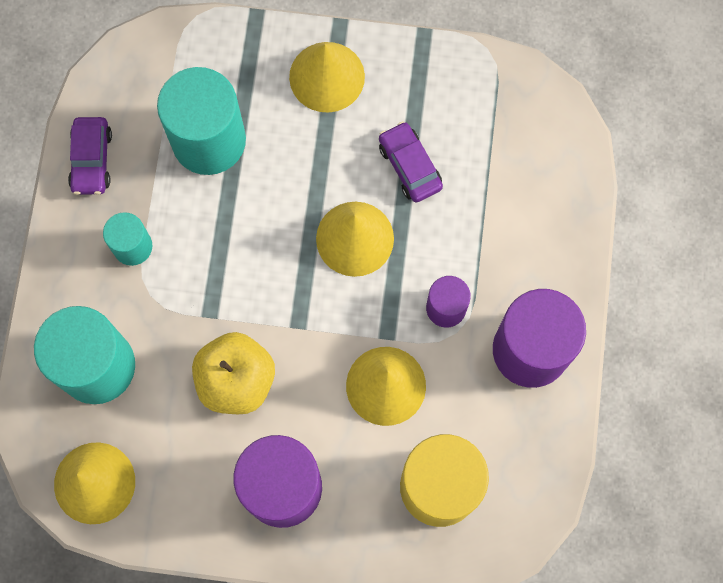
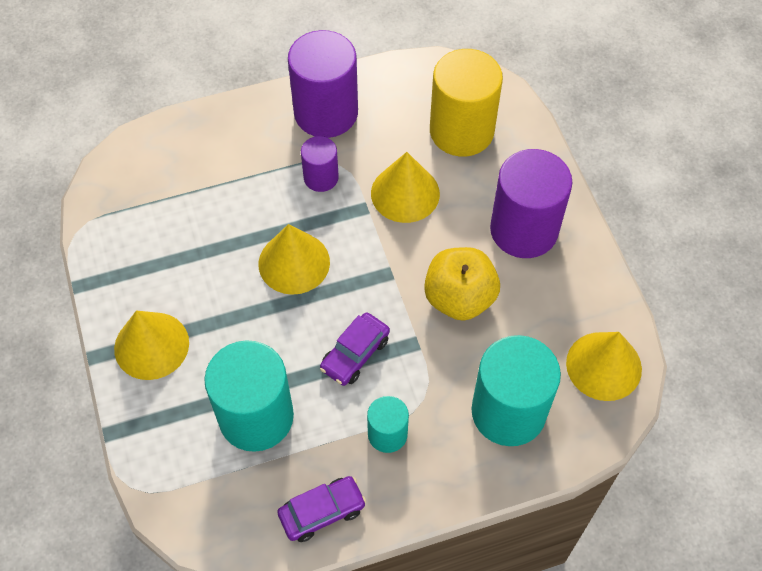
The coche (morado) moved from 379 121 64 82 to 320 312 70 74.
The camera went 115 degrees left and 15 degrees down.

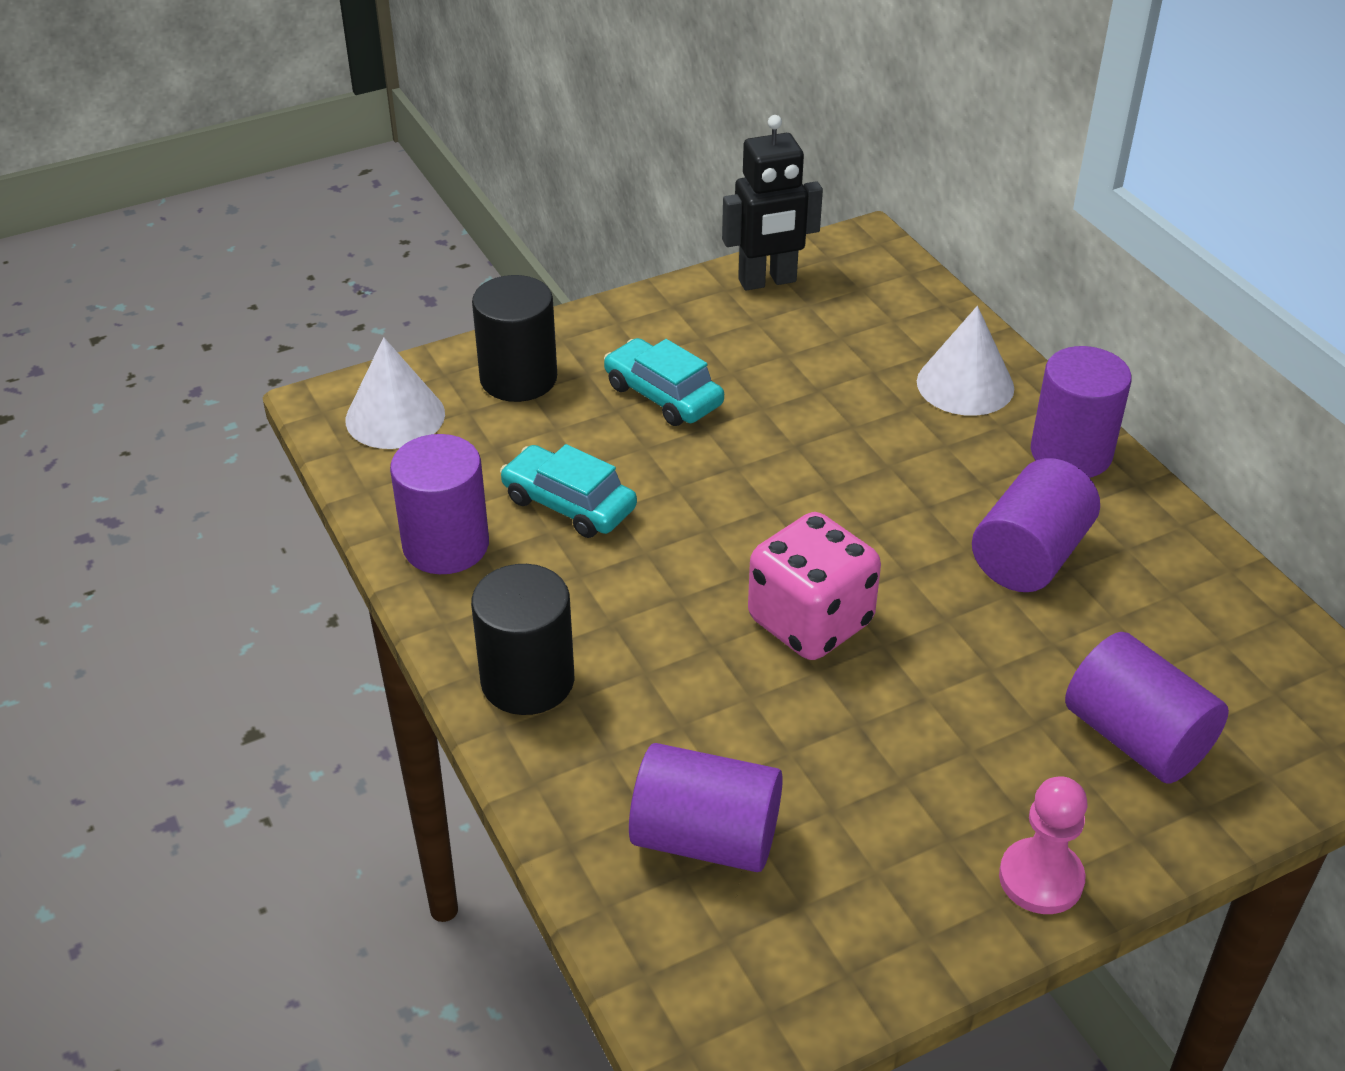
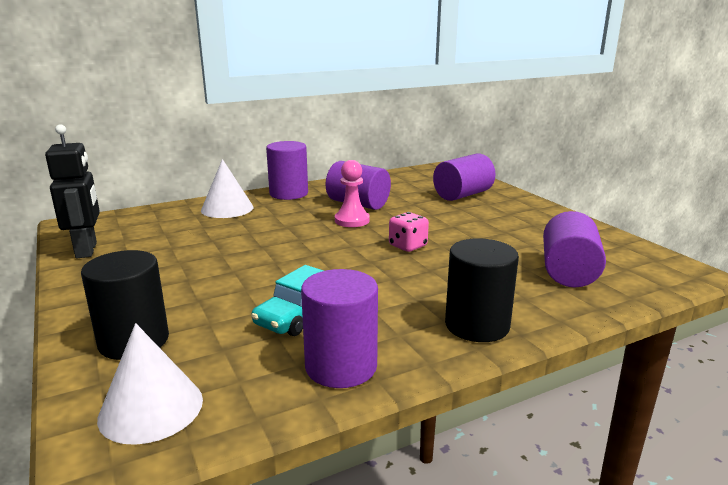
The coche (turquesa) at 604 338 120 88 disappeared.
The peón (rosa) moved from 999 776 89 138 to 335 160 34 67.
The dado (rosa) at 748 512 133 148 changed to 0.57 times the size.
The camera went 90 degrees left and 20 degrees down.

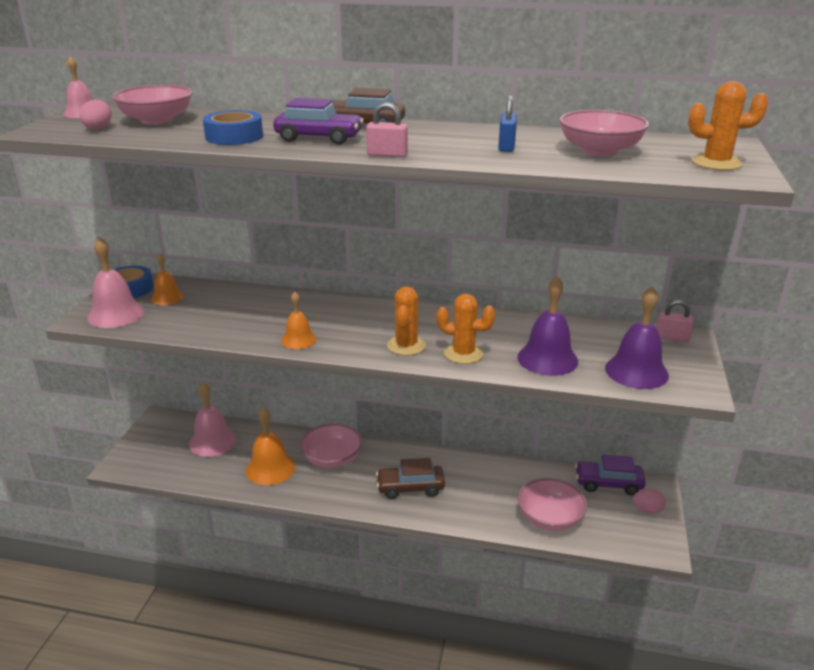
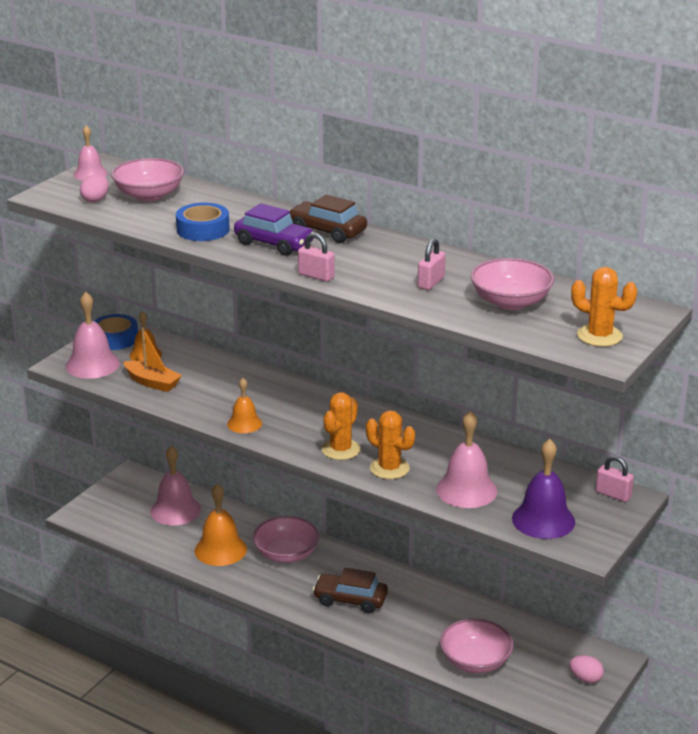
The coche (morado) at 575 454 71 41 disappeared.
The barco (naranja) at 124 328 58 64 appeared.
The candado (azul) at 498 96 19 56 became the candado (rosa) at 418 239 28 51.
The campana (morado) at 517 276 61 100 became the campana (rosa) at 436 410 61 98.
The camera went 20 degrees right and 0 degrees up.

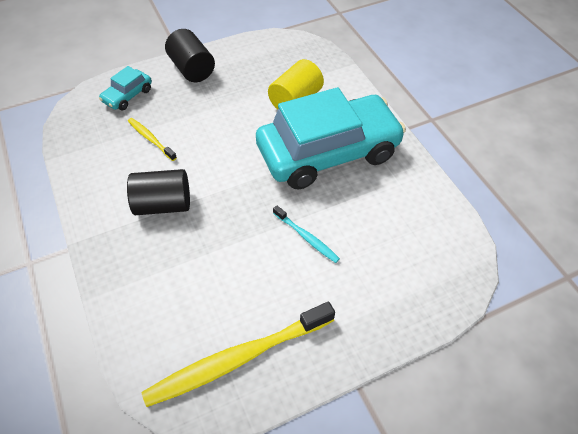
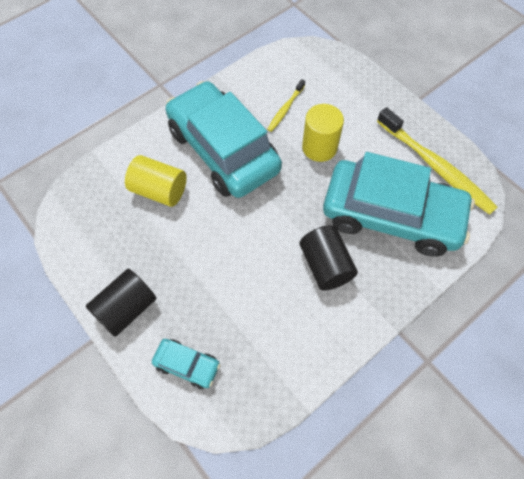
The coche (turquesa) at 323 152 152 105 appeared.
The cepillo de dientes (amarillo) moved from 128 118 49 43 to 268 79 37 53.
The cepillo de dientes (turquesa) at 273 206 67 57 was replaced by the cilindro (amarillo) at 302 104 42 58.
The camera went 105 degrees left and 10 degrees up.

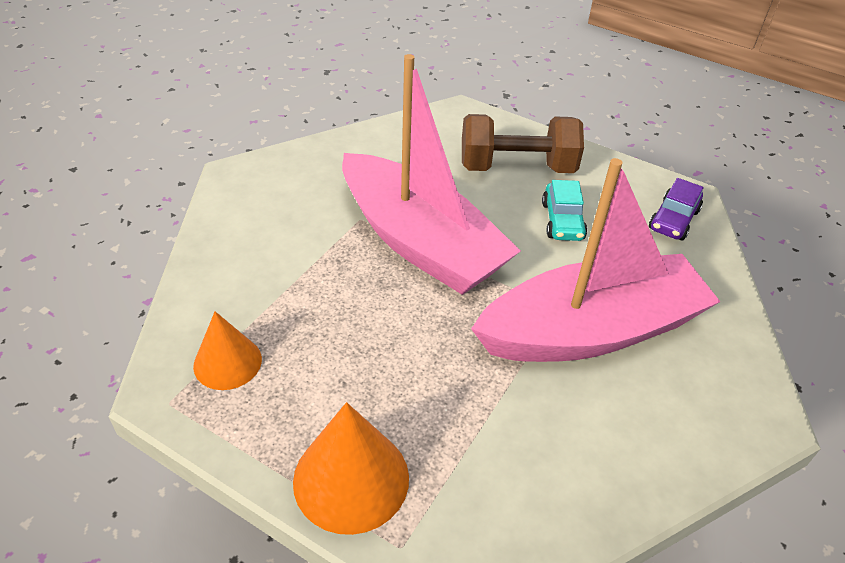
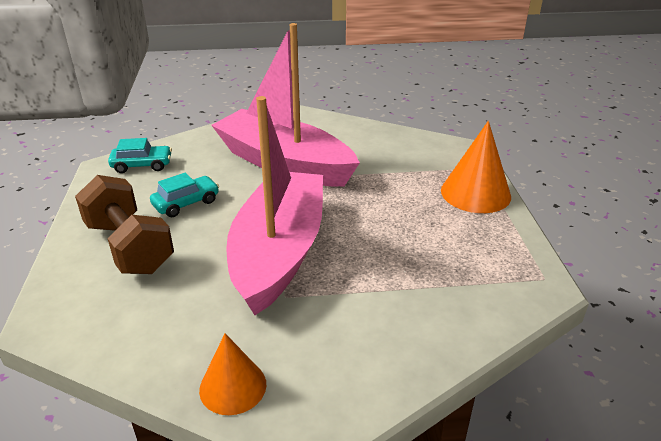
The cono (naranja) moved from 193 311 69 79 to 199 333 67 82.
The coche (morado) at 649 178 54 62 became the coche (turquesa) at 108 138 64 35.
The camera went 125 degrees left and 10 degrees down.

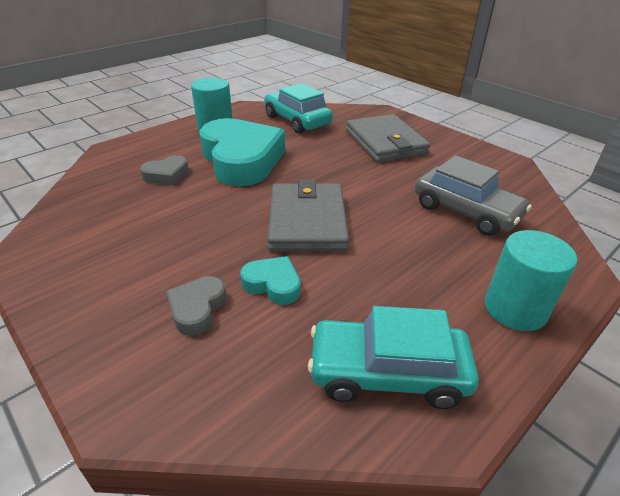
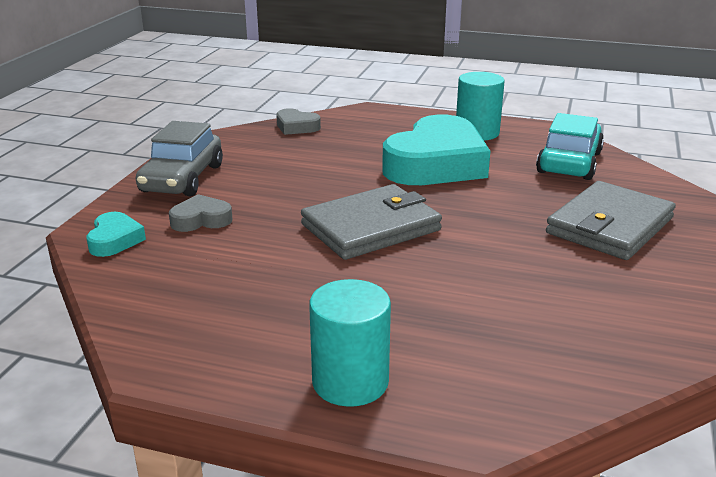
The coche (turquesa) at 308 306 171 103 disappeared.
The corazón (gris) moved from 140 155 49 30 to 276 108 45 27.
The corazón (turquesa) moved from 240 256 61 49 to 86 212 60 45.
The coche (gris) moved from 415 155 117 81 to 136 121 87 76.
The camera went 60 degrees right and 10 degrees down.

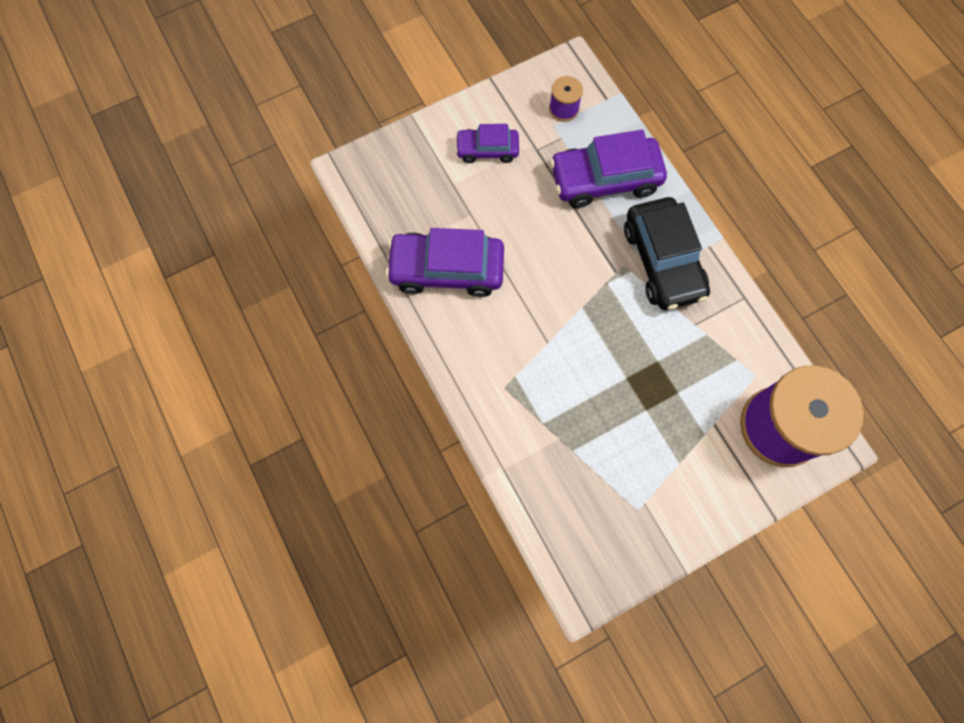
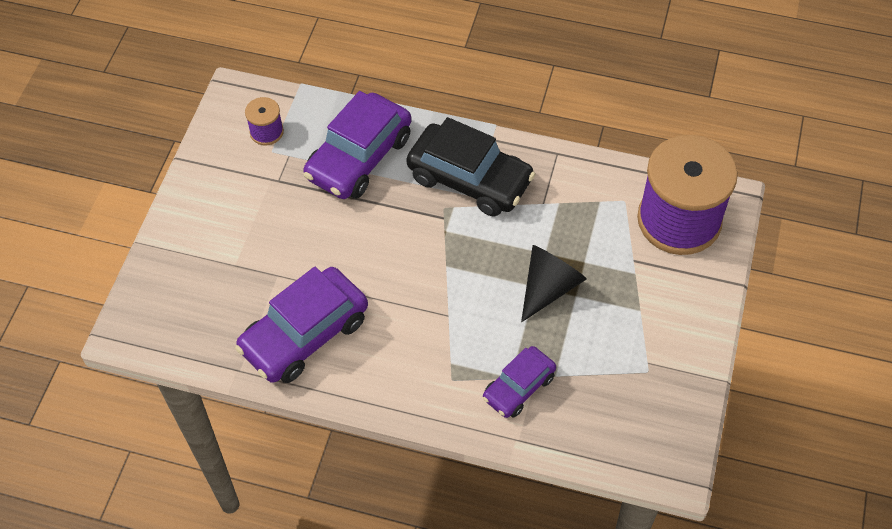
The cono (negro) at 521 245 66 77 appeared.
The coche (morado) moved from 455 124 64 39 to 483 346 73 72.
The camera went 45 degrees left and 15 degrees down.

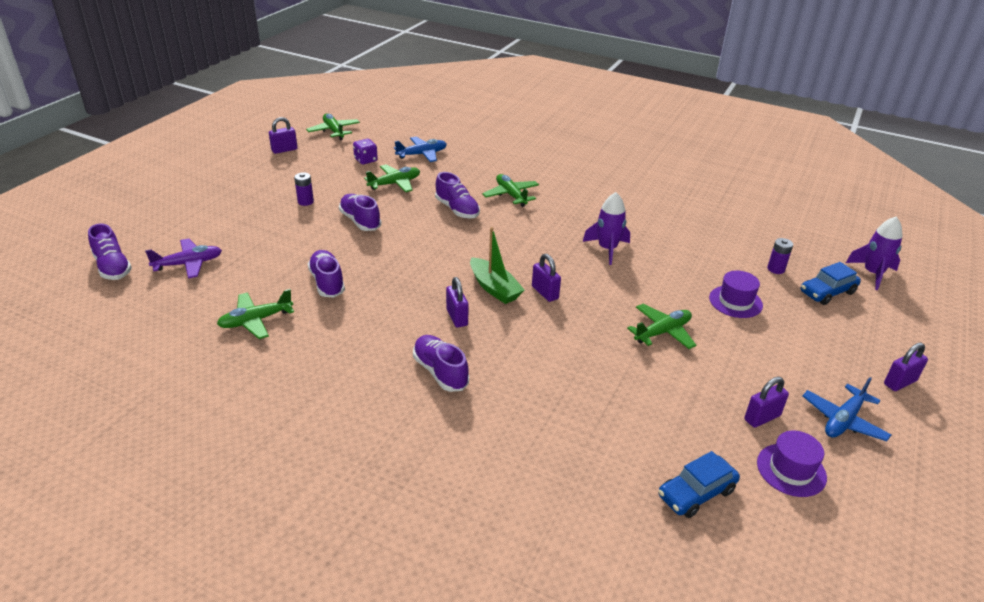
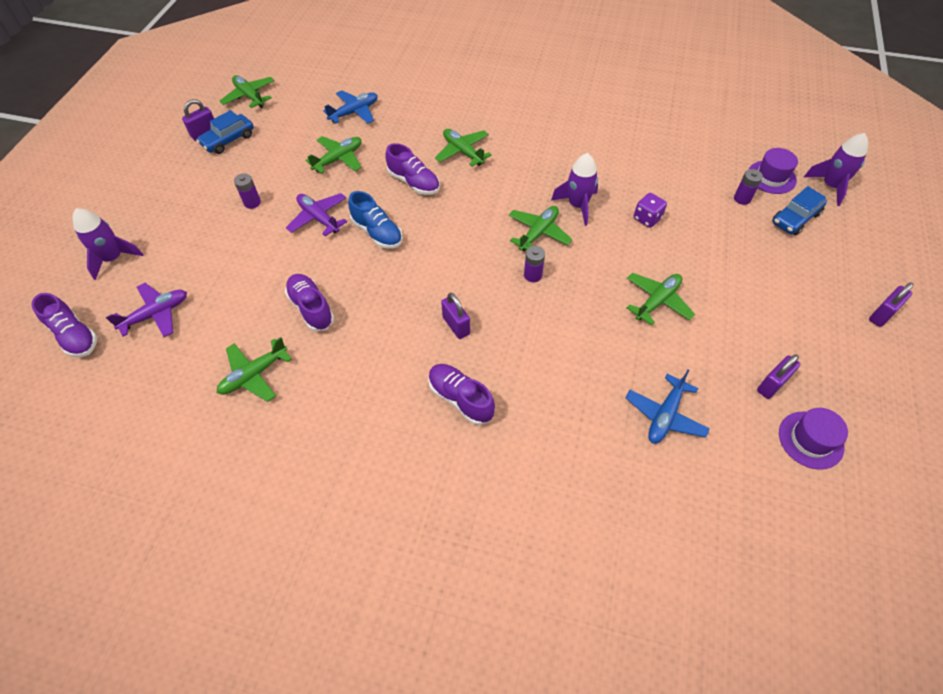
The barco (verde) at 470 227 55 77 disappeared.
The cohete (morado) at 73 208 71 72 appeared.
The zapato (azul) at 348 191 55 58 appeared.
The avión (verde) at 509 206 64 45 appeared.
The dado (morado) moved from 353 139 25 25 to 634 193 33 35.
The coche (azul) moved from 658 451 82 67 to 197 110 57 44.
The sombrero (morado) moved from 709 270 54 48 to 748 148 50 46.
The avión (azul) moved from 802 377 89 64 to 625 369 85 75.
The zapato (morado) at 339 194 42 37 was replaced by the avión (morado) at 286 193 61 43.
The candado (morado) at 532 254 29 48 was replaced by the pila (morado) at 524 246 21 36.
The camera went 10 degrees left and 20 degrees up.

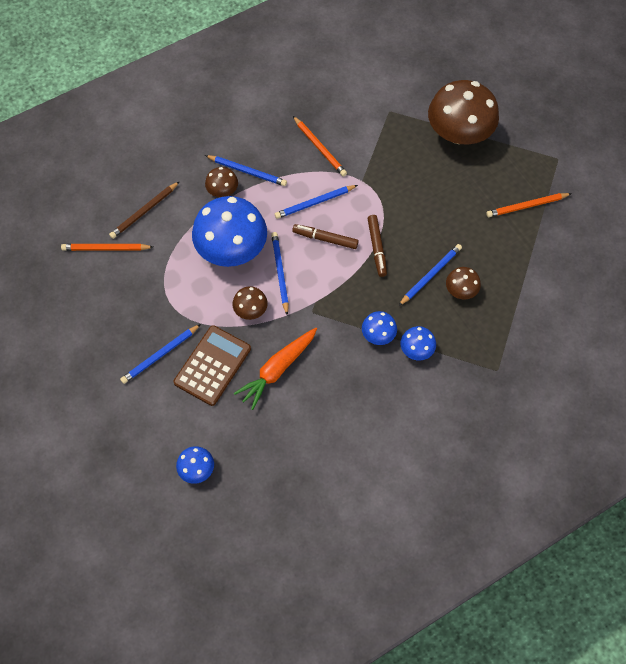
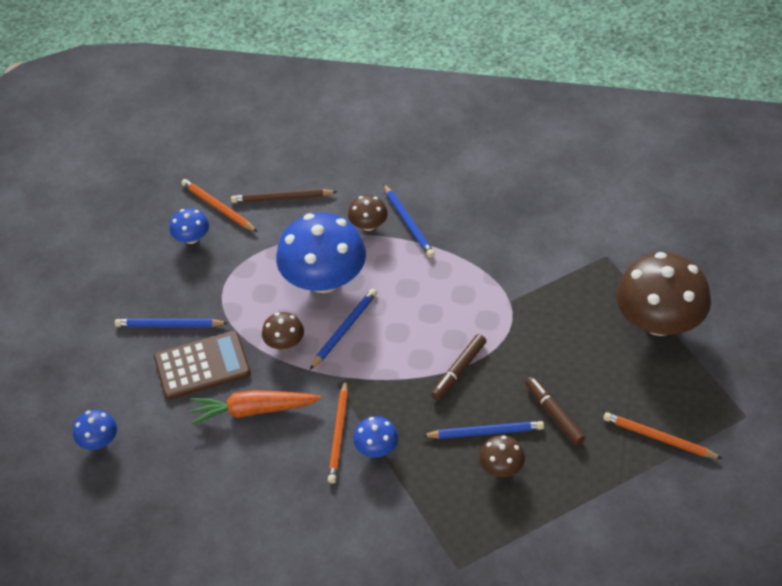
The lápiz (azul) at 275 185 83 34 disappeared.
The rotulador (marrón) moved from 292 224 67 25 to 525 377 60 68.
The lápiz (naranja) moved from 293 116 54 60 to 328 380 20 103.
The seta (azul) moved from 400 326 36 34 to 169 208 40 36.
The camera went 45 degrees right and 15 degrees down.

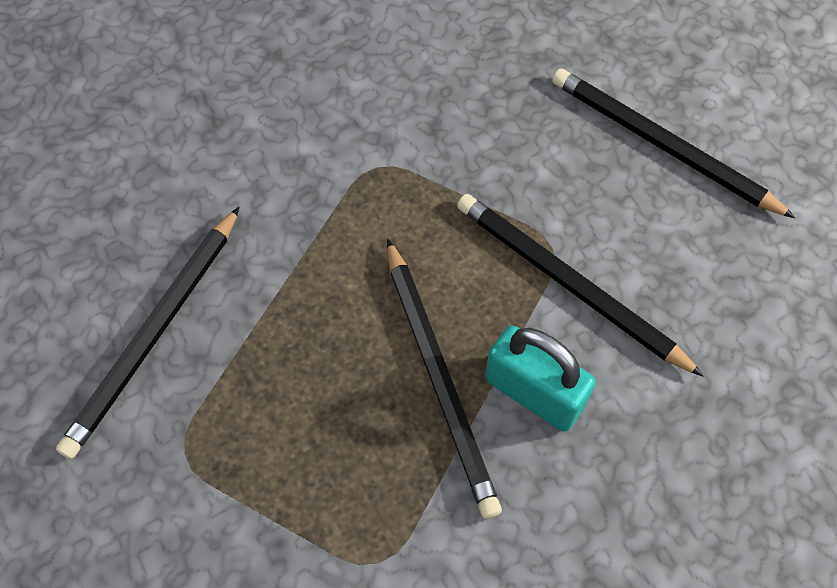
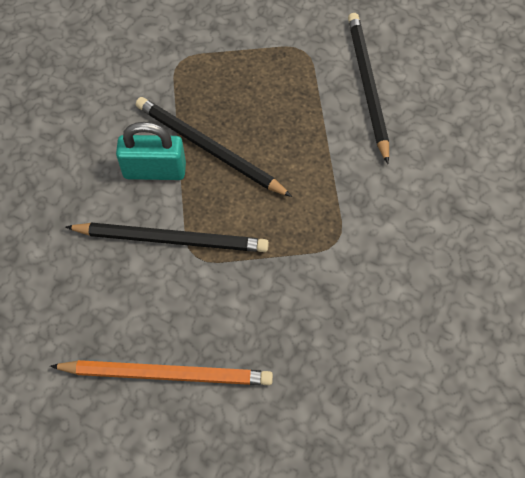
The lápiz (negro) at 552 69 243 149 became the lápiz (naranja) at 50 360 223 25.
The camera went 145 degrees right and 0 degrees up.

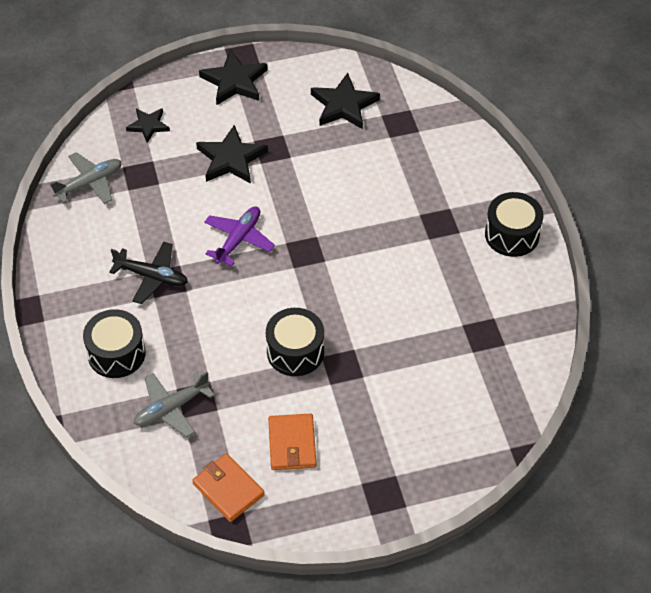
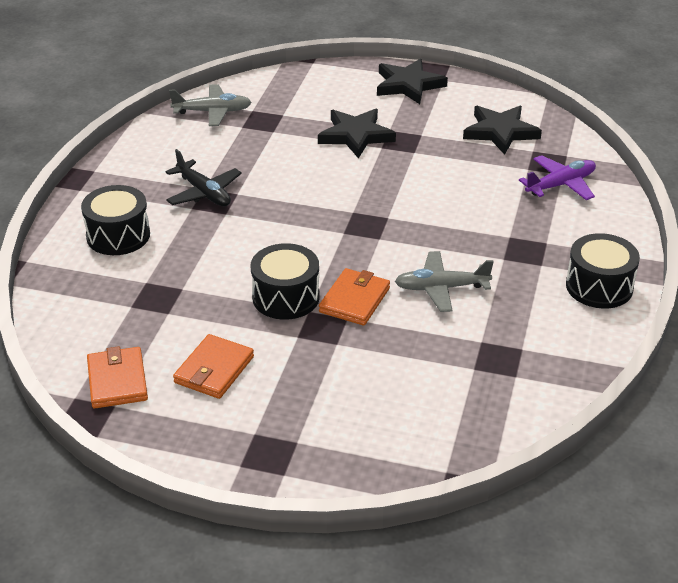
The estrella (negro) at 126 108 44 35 disappeared.
The cartera (naranja) at 319 268 71 58 appeared.
The avión (gris) moved from 134 372 81 66 to 395 251 99 61.
The avión (morado) moved from 204 206 71 60 to 519 155 77 45.
The camera went 30 degrees right and 15 degrees down.

